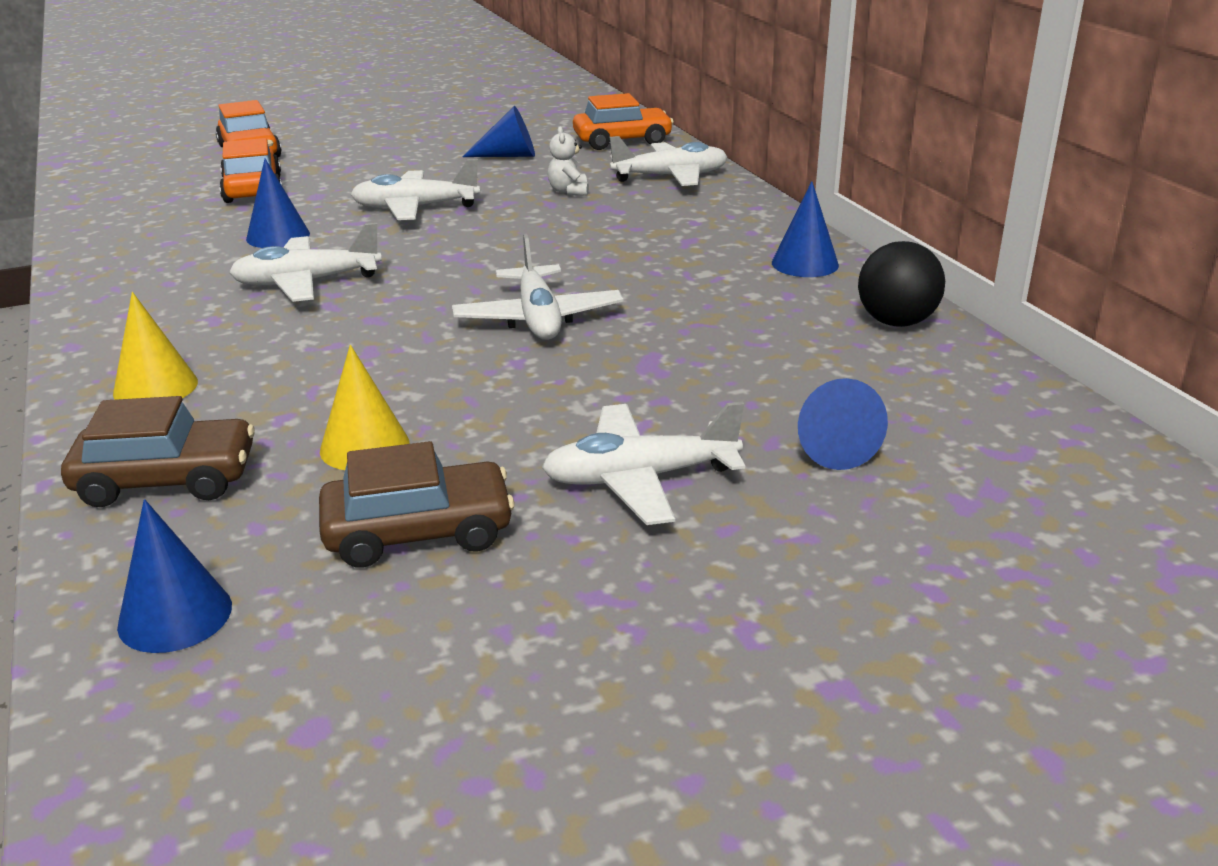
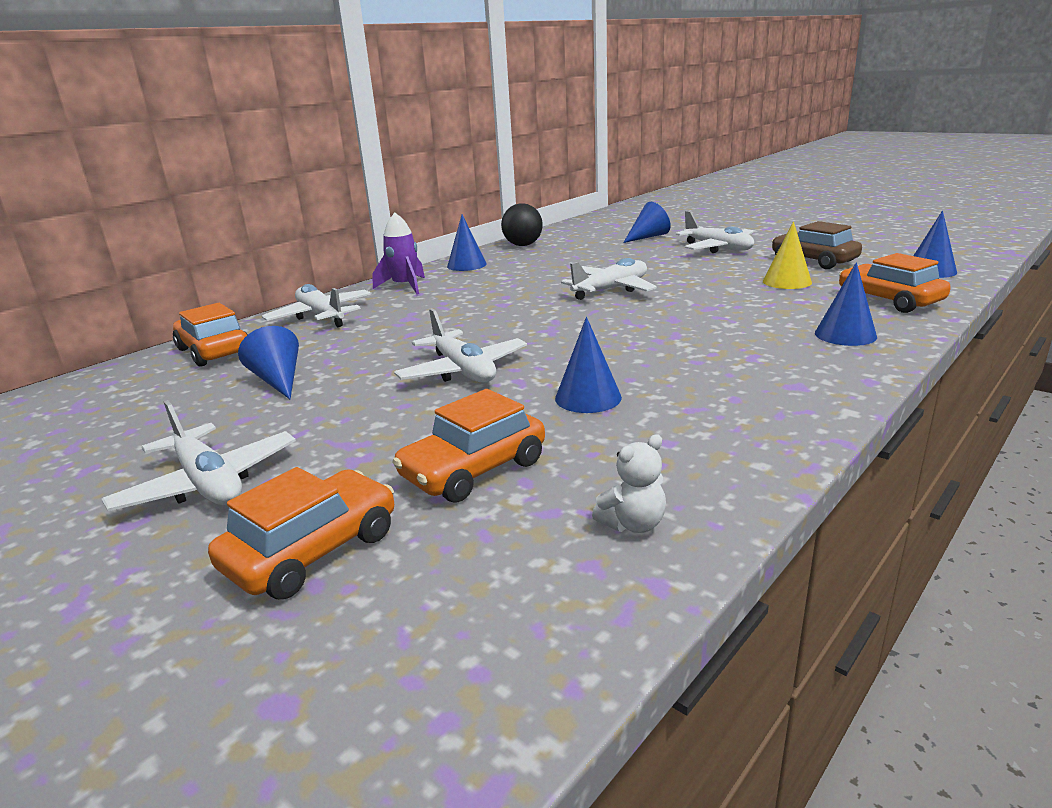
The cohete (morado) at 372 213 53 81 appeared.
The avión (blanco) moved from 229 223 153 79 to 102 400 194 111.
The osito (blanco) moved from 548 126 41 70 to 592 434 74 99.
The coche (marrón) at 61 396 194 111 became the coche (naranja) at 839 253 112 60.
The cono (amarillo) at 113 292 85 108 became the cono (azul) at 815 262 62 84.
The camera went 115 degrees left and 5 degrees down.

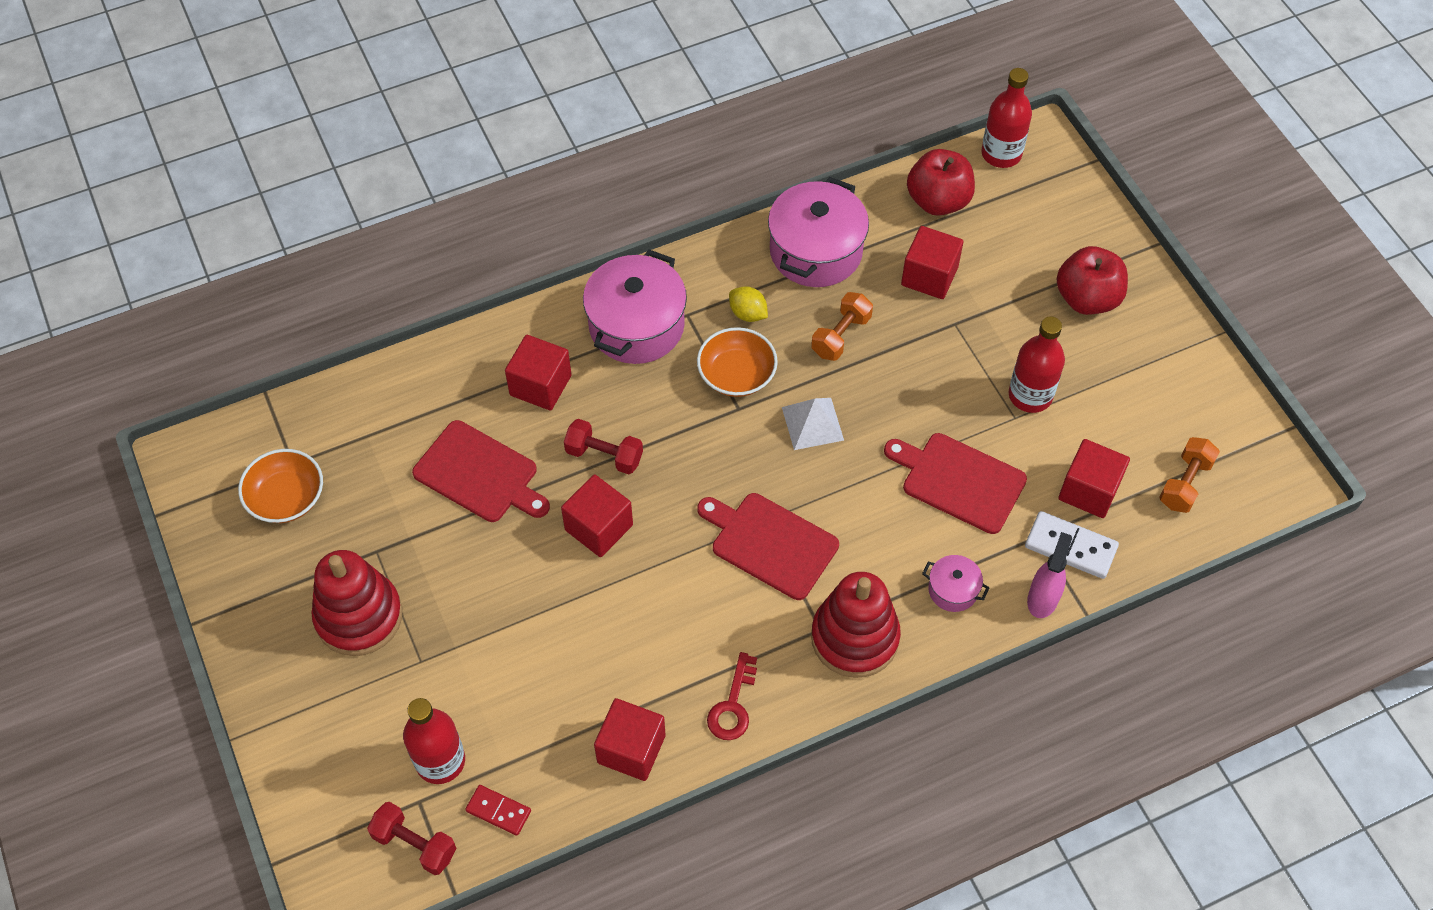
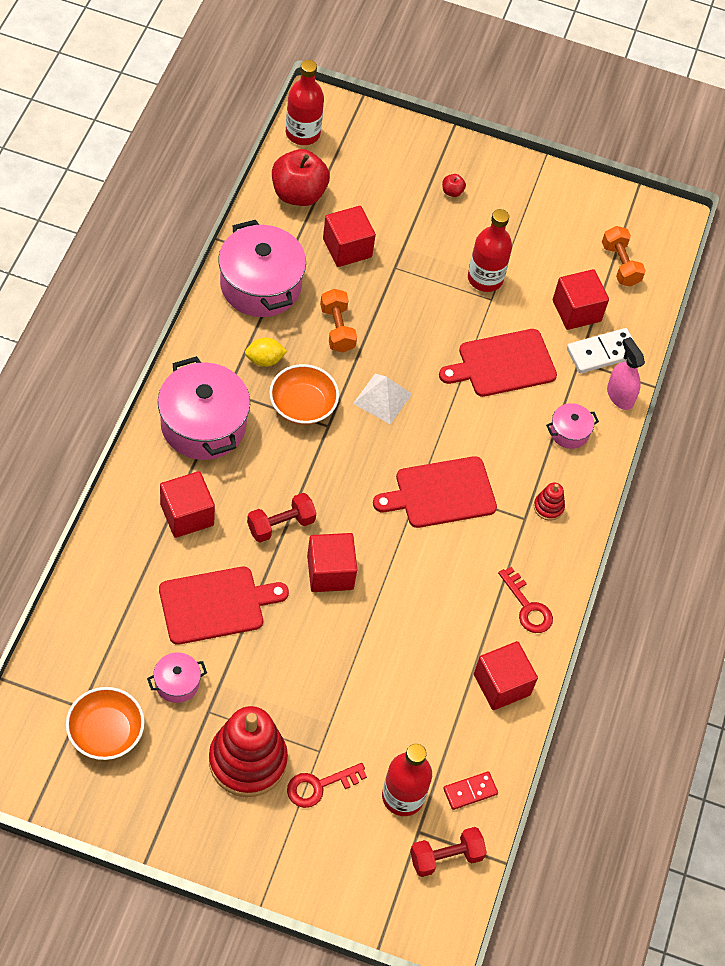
The olla (rosa) at 147 653 60 50 appeared.
The llave (rojo) at 287 763 80 45 appeared.
The juguete apilable (rojo) at 811 572 90 106 changed to 0.43 times the size.
The manzana (rojo) at 1056 246 72 69 changed to 0.41 times the size.
The camera went 55 degrees left and 0 degrees up.

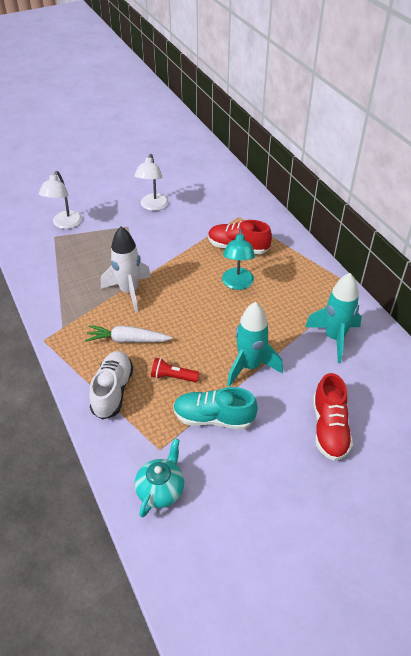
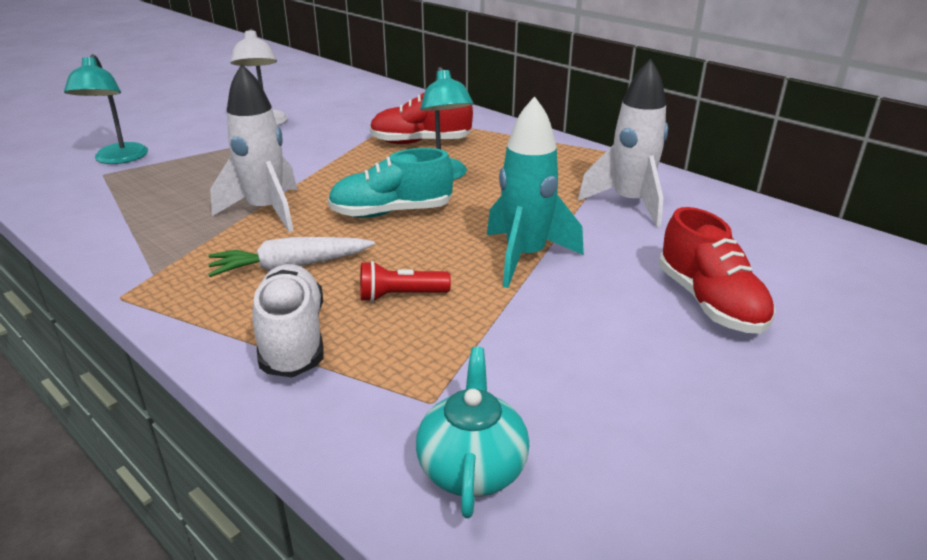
The zapato (turquesa) moved from 173 387 85 43 to 328 148 125 70.
The lámpara (blanco) at 39 171 43 58 became the lámpara (turquesa) at 64 54 84 110.
The cohete (turquesa) at 305 273 57 90 became the cohete (blanco) at 578 58 90 169.
The camera went 20 degrees left and 15 degrees down.

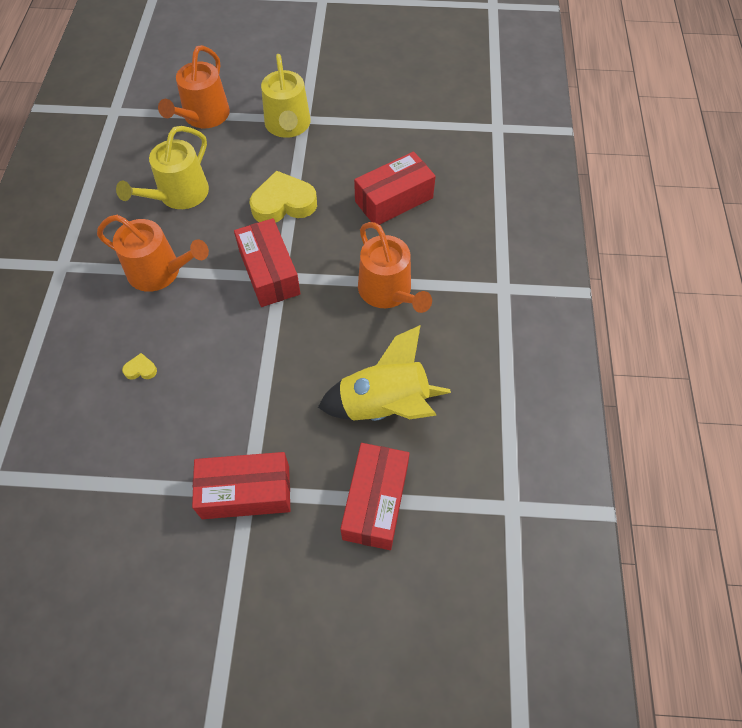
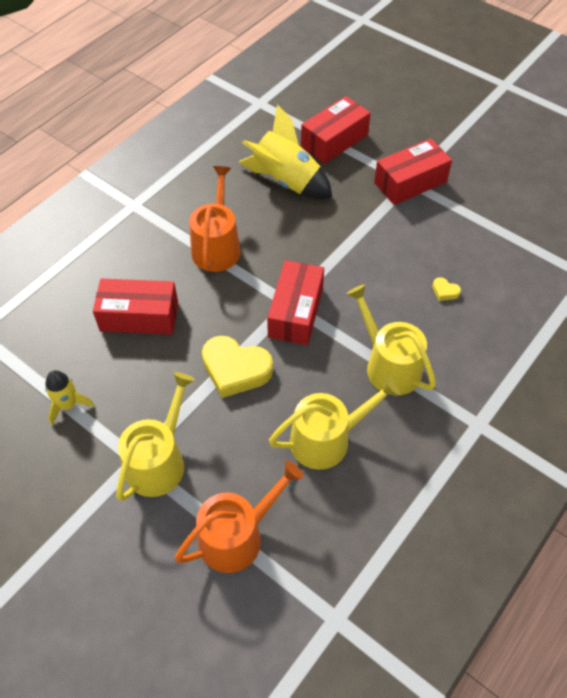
The cohete (amarillo) at 45 370 49 55 appeared.
The regadera (naranja) at 97 215 112 77 became the regadera (amarillo) at 347 284 89 111.
The caja (rojo) at 192 452 98 67 turned 60 degrees counterclockwise.
The camera went 145 degrees left and 5 degrees down.

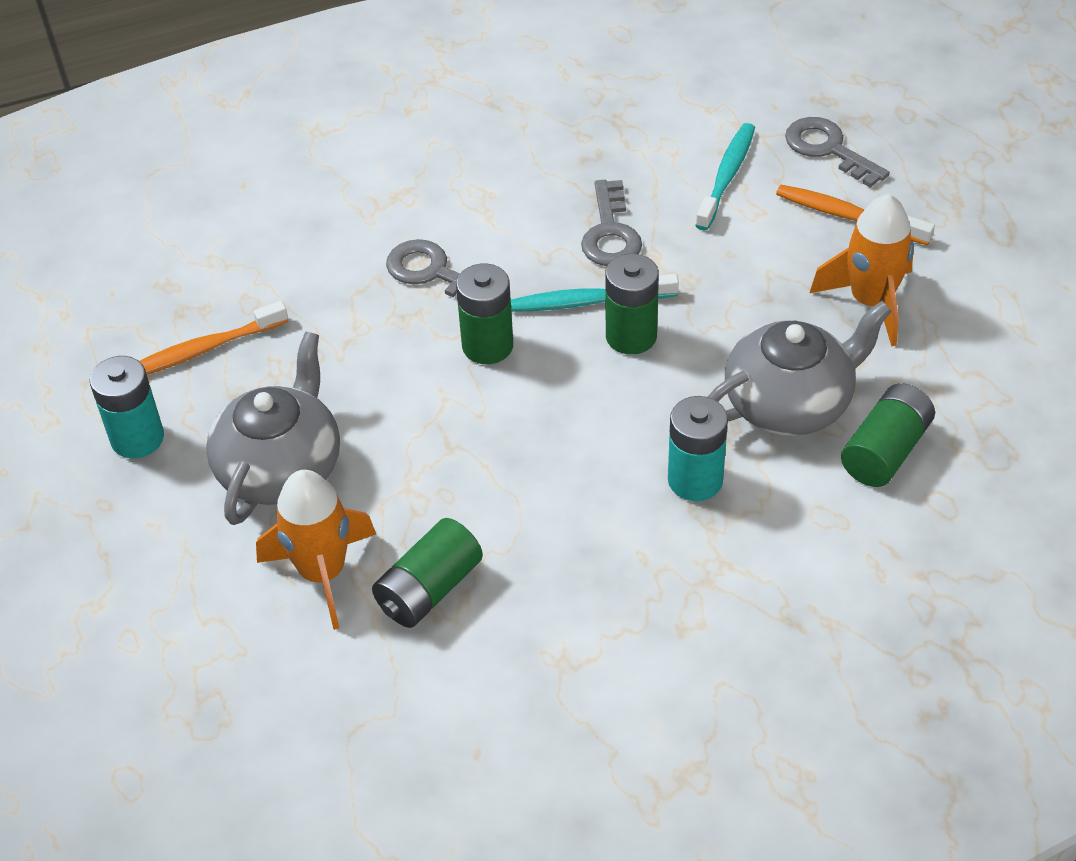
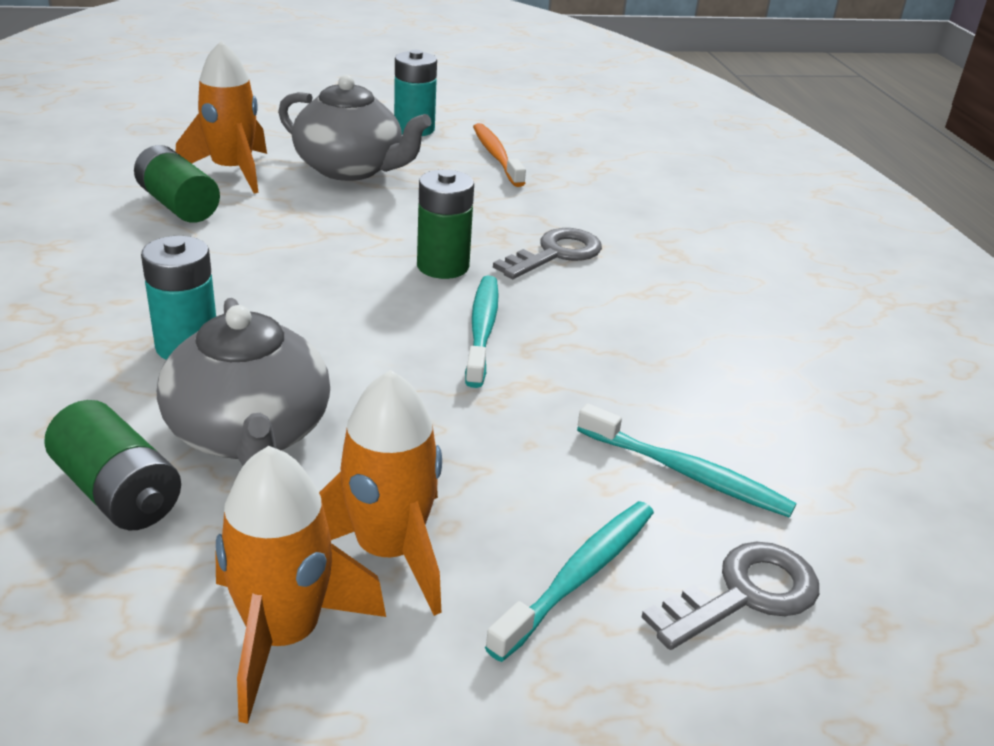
The llave (gris) at 581 180 61 86 disappeared.
The pila (verde) at 605 254 54 101 disappeared.
The cohete (naranja) at 215 446 171 278 appeared.
The cepillo de dientes (naranja) at 776 185 159 60 became the cepillo de dientes (turquesa) at 485 501 169 161.
The camera went 95 degrees right and 15 degrees down.

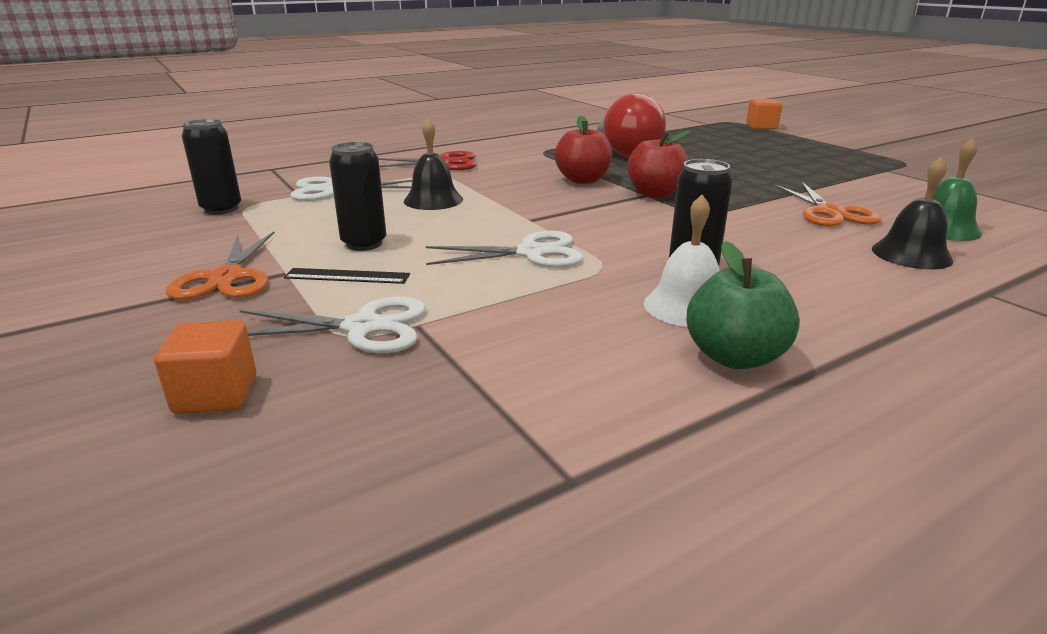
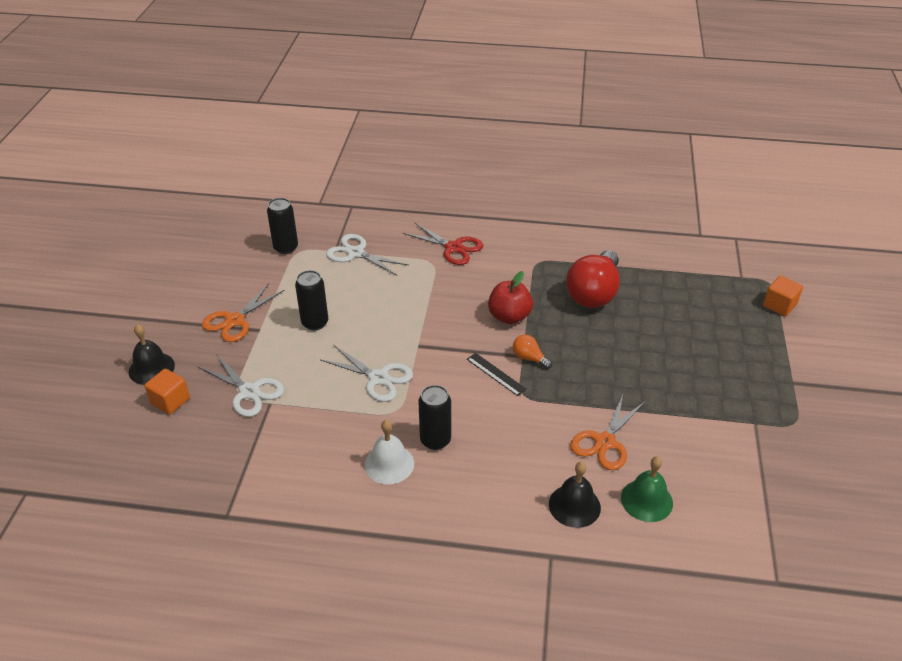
The manzana (verde) at 687 241 113 128 disappeared.
The regla (negro) moved from 284 268 126 16 to 467 353 60 43.
The campana (negro) moved from 404 119 59 91 to 129 324 46 61.
The manzana (rojo) at 627 131 63 67 was replaced by the bombilla (naranja) at 513 335 39 34.
The camera went 40 degrees right and 15 degrees up.

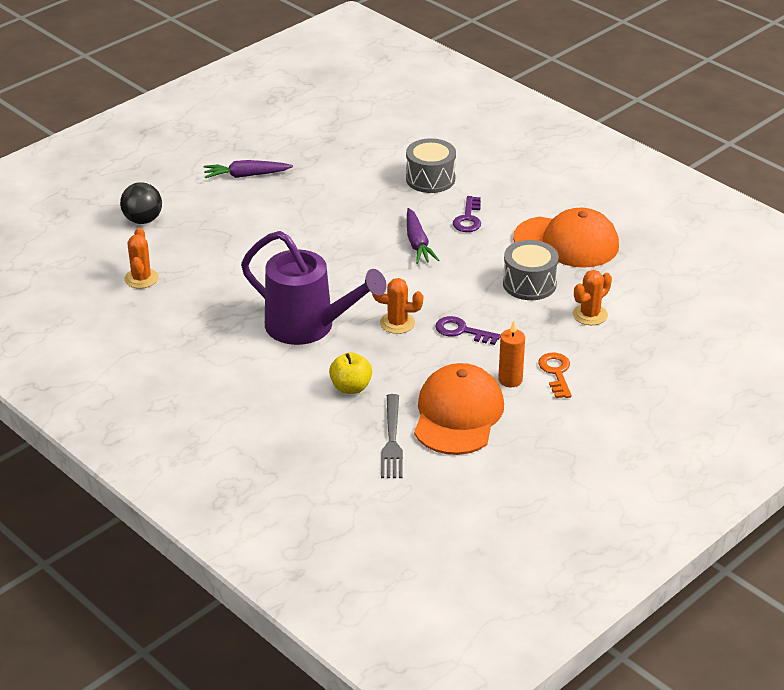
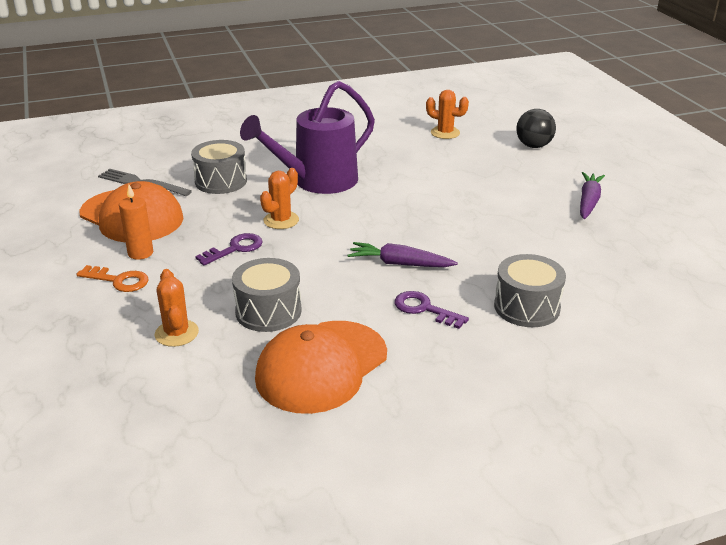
The manzana (amarillo) at 329 352 43 42 was replaced by the tambor (gris) at 191 140 56 54.
The camera went 115 degrees right and 5 degrees down.

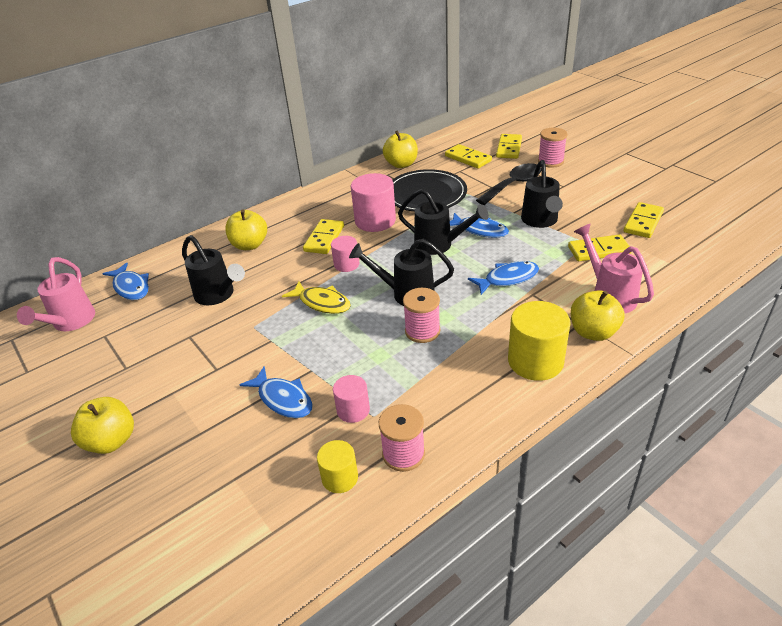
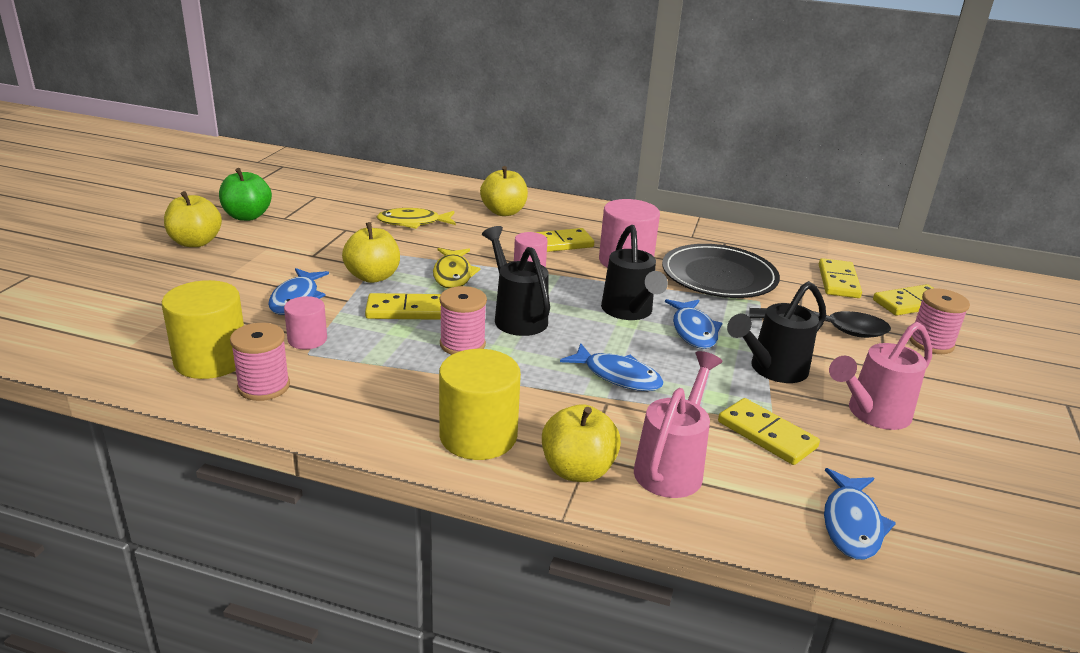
The manzana (verde) at 219 168 53 53 appeared.
The regadera (rosa) moved from 17 257 78 74 to 829 322 103 108.
The pez (azul) moved from 102 263 47 37 to 824 468 72 92.
The manzana (amarillo) moved from 383 130 35 38 to 342 222 58 61.
The ficha de dominó (amarillo) moved from 624 202 40 36 to 365 293 76 27.
The regadera (negro) at 182 235 63 70 was replaced by the pez (amarillo) at 377 208 79 21.
The cilindro (amarillo) at 317 440 41 53 changed to 1.75 times the size.
The camera went 50 degrees right and 10 degrees down.

